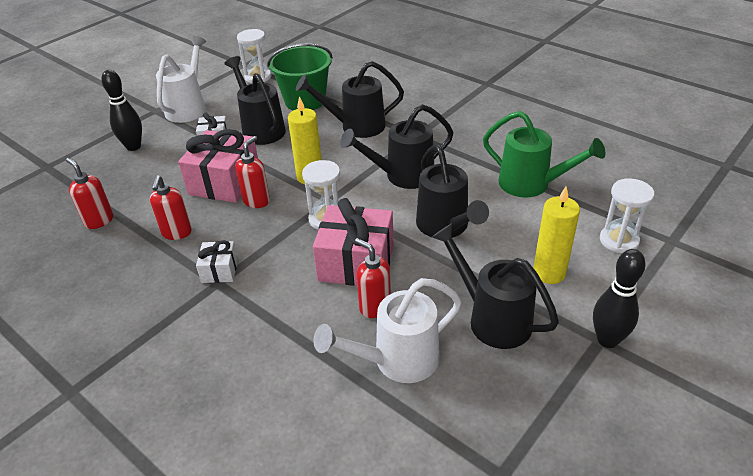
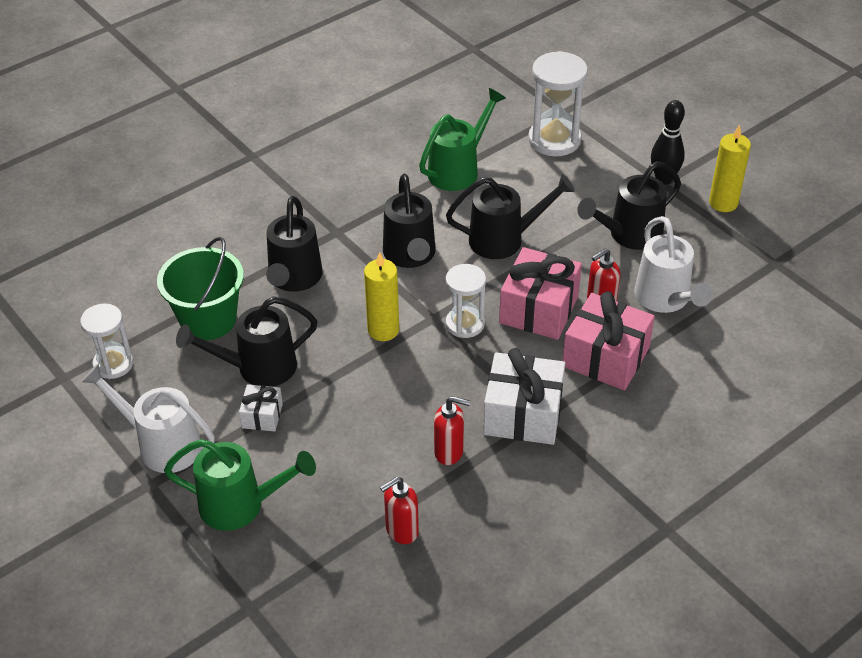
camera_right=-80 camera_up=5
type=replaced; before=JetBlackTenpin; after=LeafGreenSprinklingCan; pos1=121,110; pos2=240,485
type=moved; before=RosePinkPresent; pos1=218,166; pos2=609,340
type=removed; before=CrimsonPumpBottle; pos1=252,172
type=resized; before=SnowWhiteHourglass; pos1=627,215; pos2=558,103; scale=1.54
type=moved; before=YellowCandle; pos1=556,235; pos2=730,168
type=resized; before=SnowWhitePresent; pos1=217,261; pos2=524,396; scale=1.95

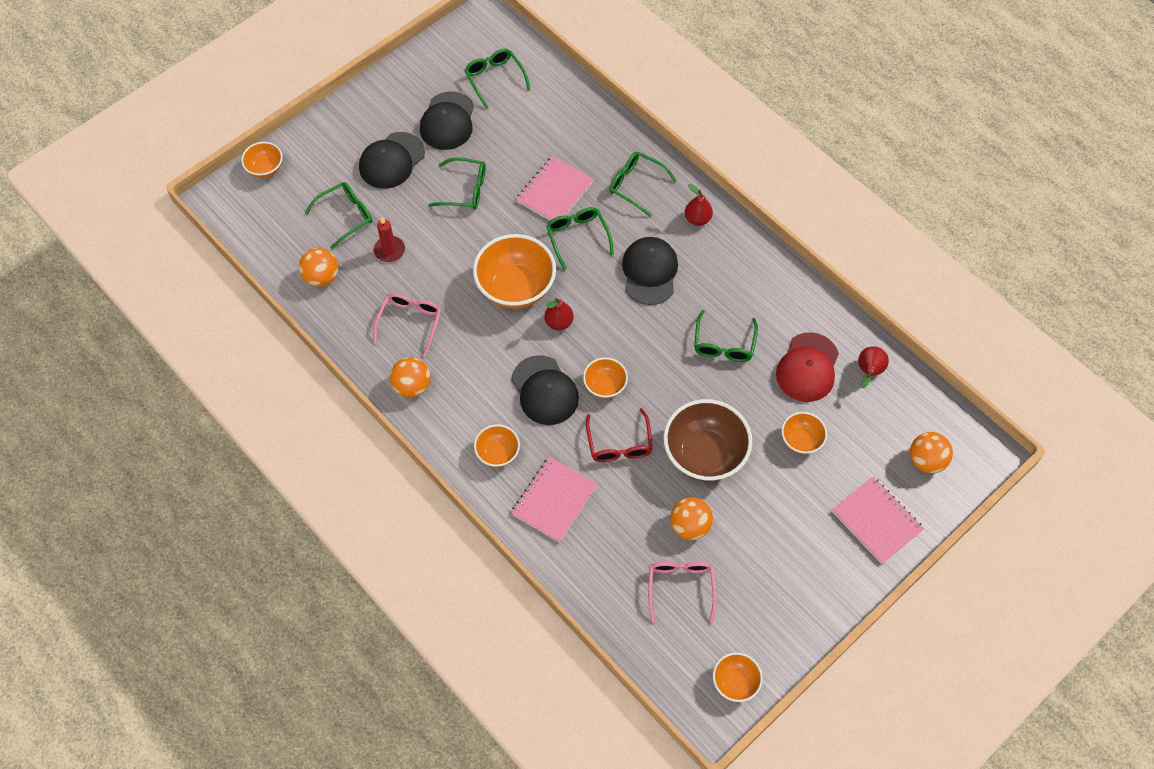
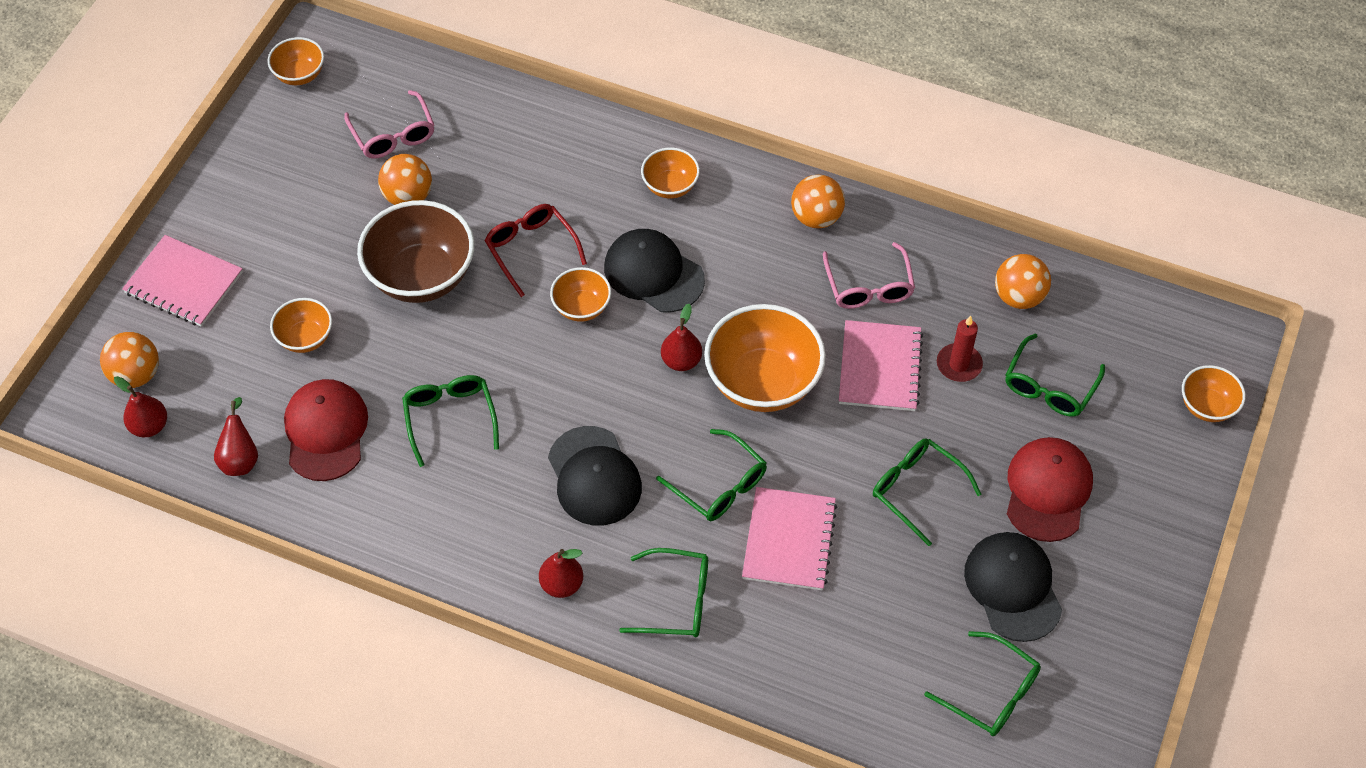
camera_right=155 camera_up=-5
type=recoloured; before=JetBlackPeakedCap; after=CrimsonPeakedCap; pos1=392,160; pos2=1050,489
type=turned; before=LeafGreenGlasses; pos1=456,183; pos2=927,492; turn=60
type=moved; before=RosePinkExerciseBook; pos1=554,499; pos2=881,365
type=added; after=CrimsonPear; pos2=140,406

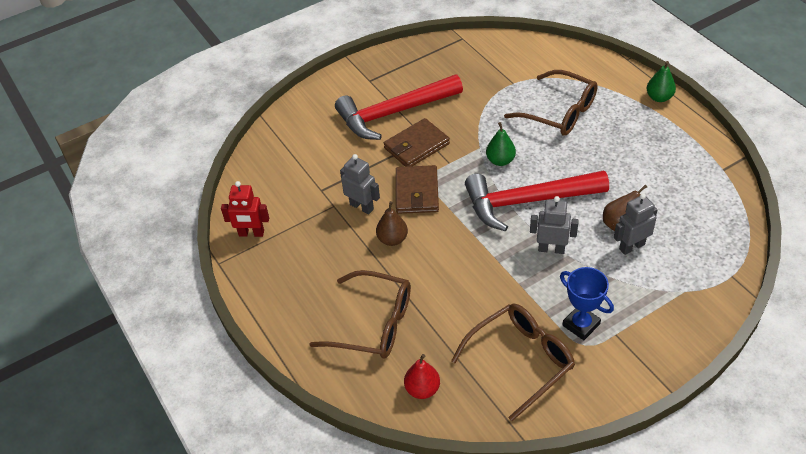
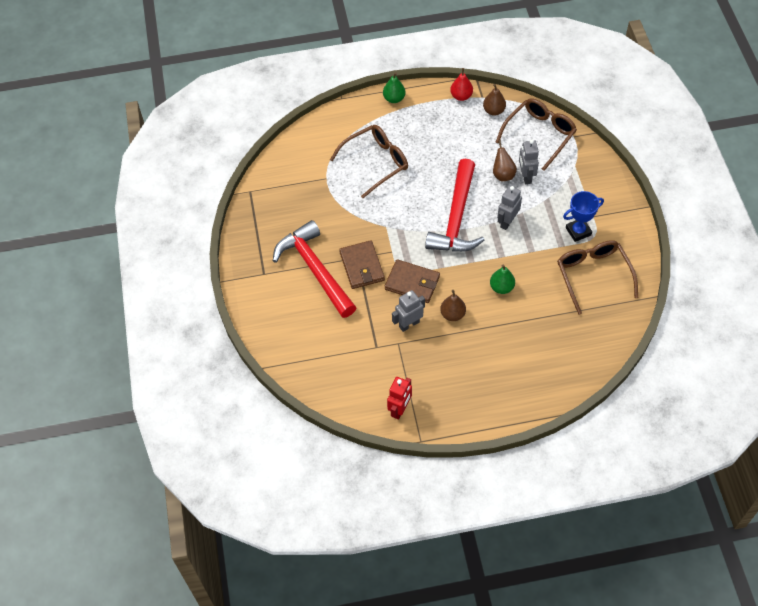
camera_right=-70 camera_up=10
type=turned; before=CrimsonCarpenter'sHammer; pos1=399,107; pos2=315,269; turn=150
type=moved; before=LeafGreenPear; pos1=501,144; pos2=502,279
type=moved; before=BrownGlasses; pos1=360,314; pos2=536,134
type=moved; before=CrimsonPear; pos1=422,376; pos2=461,84
type=added; after=BrownPear; pos2=494,100

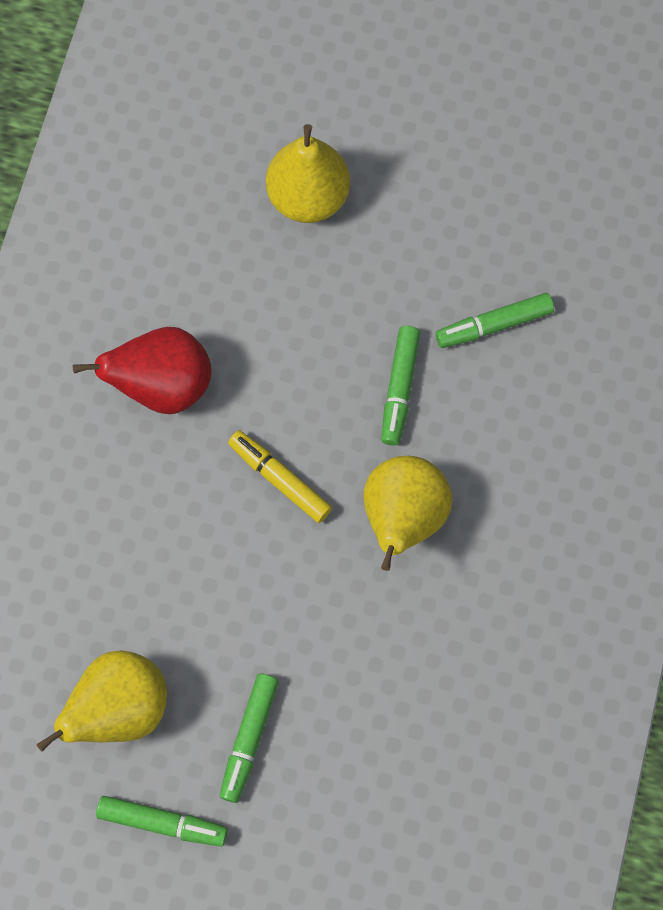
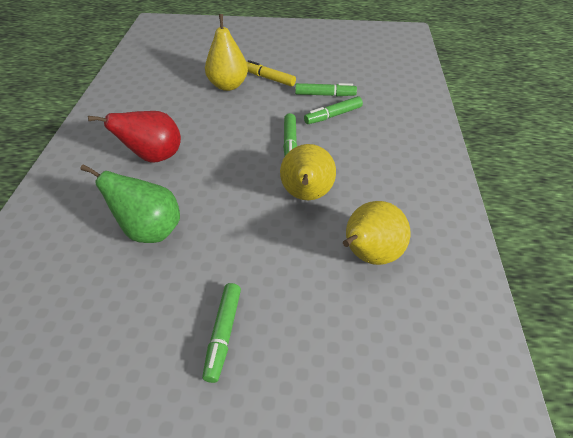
camera_right=-10 camera_up=-25
type=moved; before=YellowMarker; pos1=280,476; pos2=271,73
type=moved; before=YellowPear; pos1=102,701; pos2=377,233
type=moved; before=LeafGreenMarker; pos1=162,821; pos2=326,89
type=added; after=LeafGreenPear; pos2=130,203

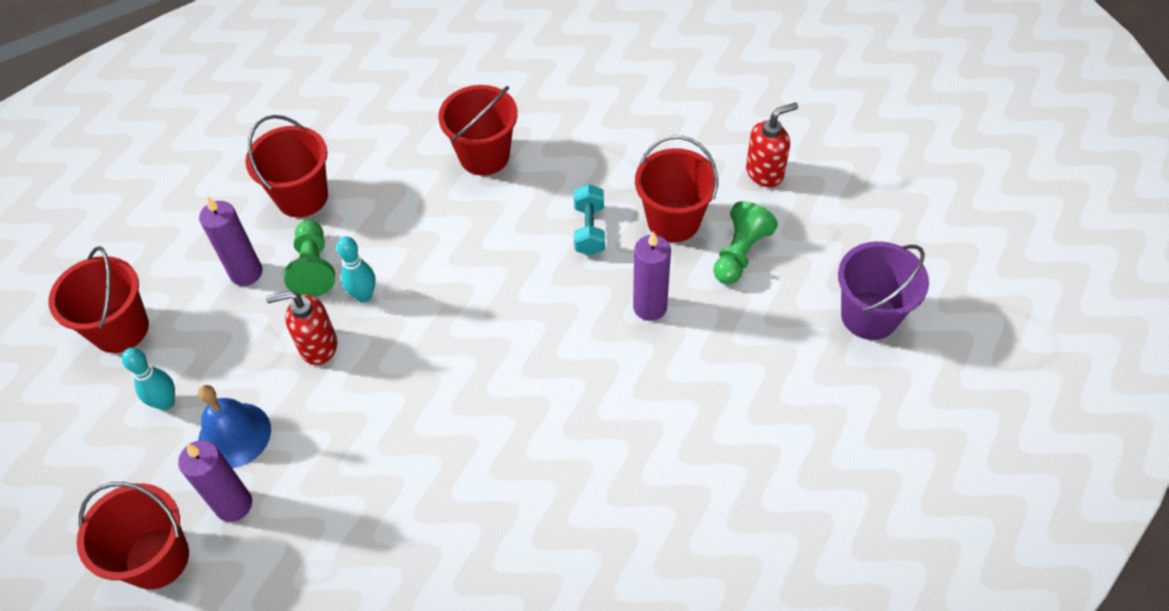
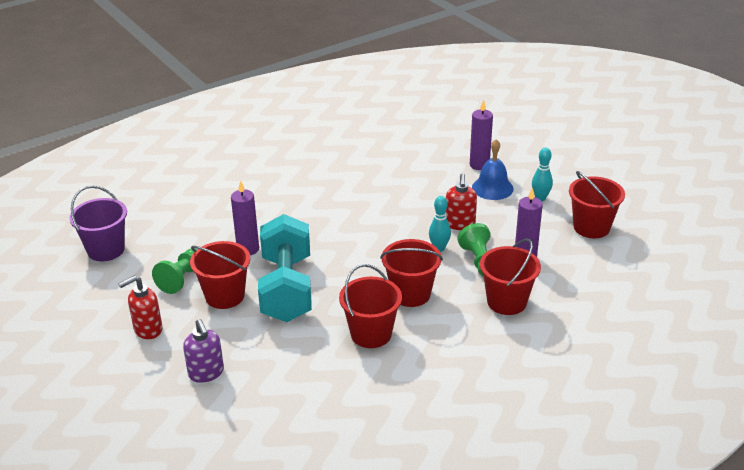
camera_right=175 camera_up=-20
type=resized; before=AquaHandWeight; pos1=589,220; pos2=285,268; scale=2.26
type=turned; before=CrimsonPumpBottle; pos1=301,327; pos2=461,201; turn=105
type=moved; before=CrimsonSandBucket; pos1=133,535; pos2=411,273
type=added; after=RoyalPurplePumpBottle; pos2=203,351

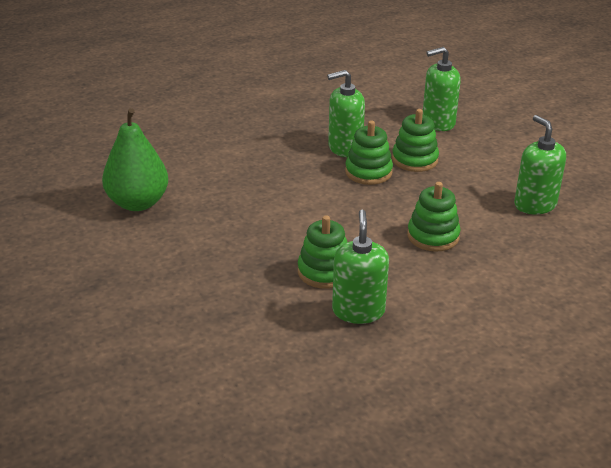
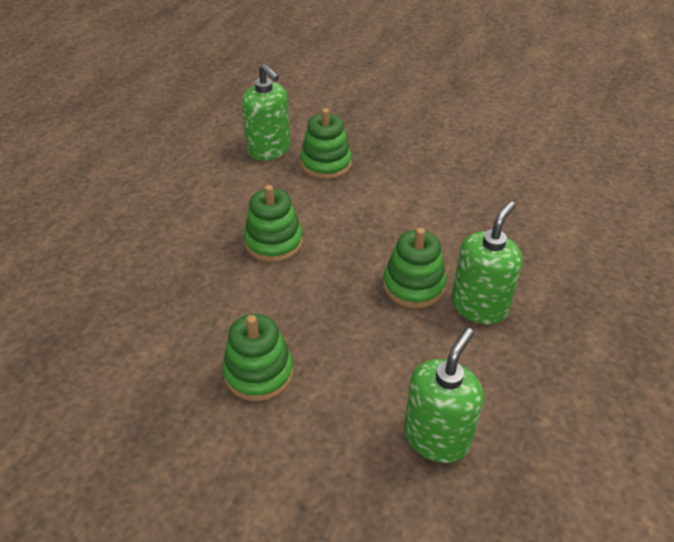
camera_right=140 camera_up=10
type=removed; before=LeafGreenPear; pos1=135,159
type=moved; before=LeafGreenRingStacker; pos1=415,140; pos2=258,357
type=removed; before=LeafGreenPumpBottle; pos1=540,165

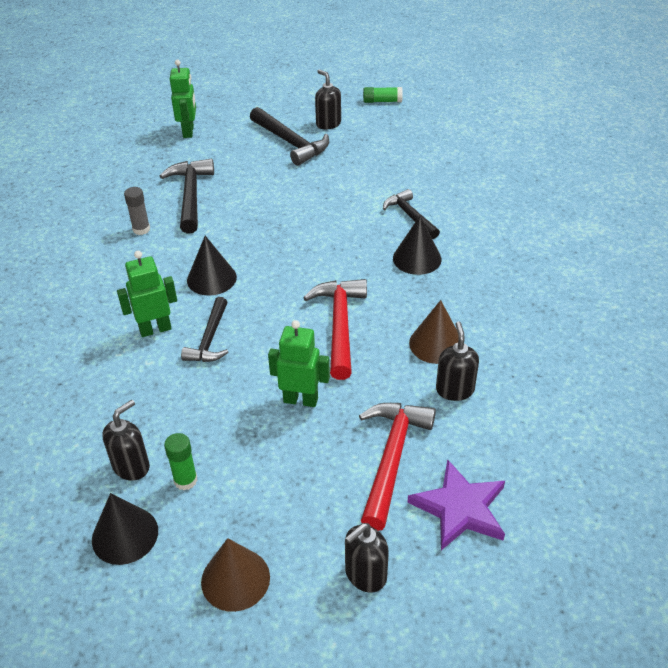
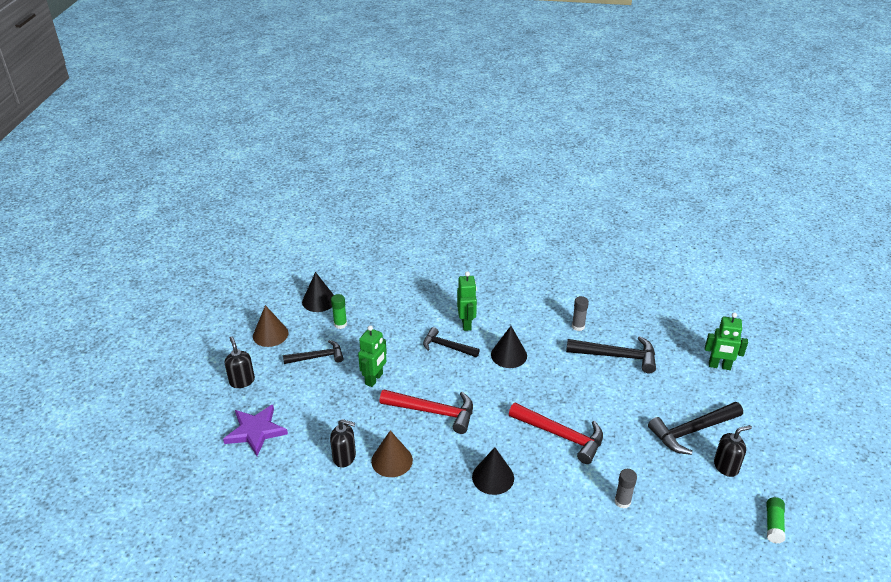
camera_right=105 camera_up=-5
type=moved; before=JetBlackCarpenter'sHammer; pos1=411,214; pos2=313,352
type=removed; before=JetBlackPumpBottle; pos1=126,440
type=moved; before=CrimsonCarpenter'sHammer; pos1=397,467; pos2=556,433
type=added; after=AshGreyStickOfGlue; pos2=626,489

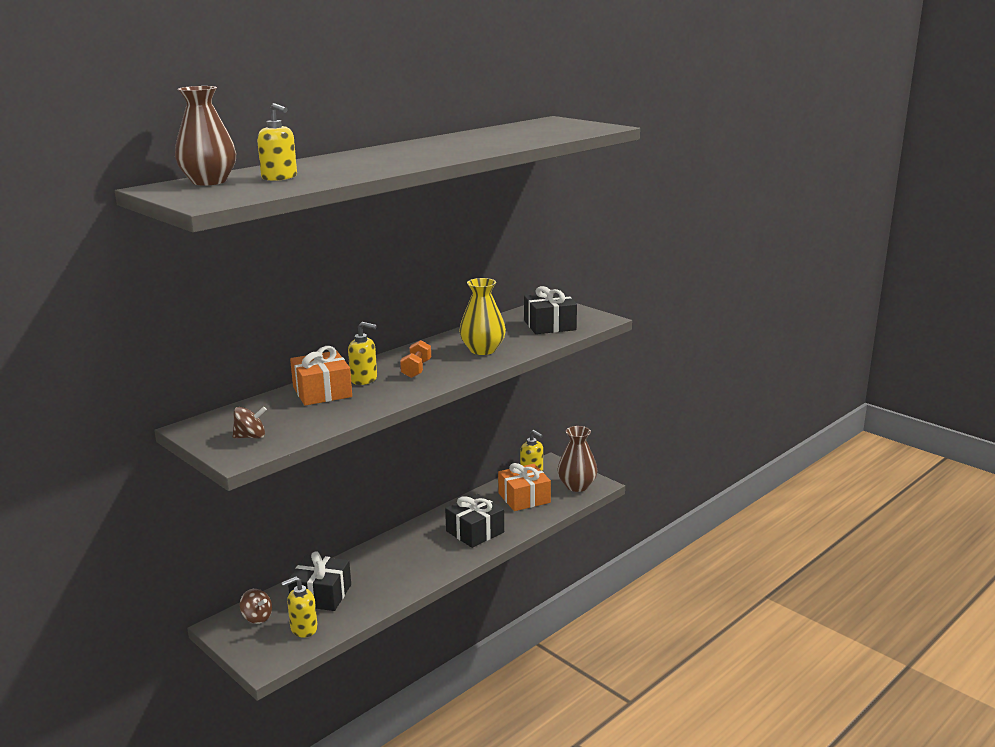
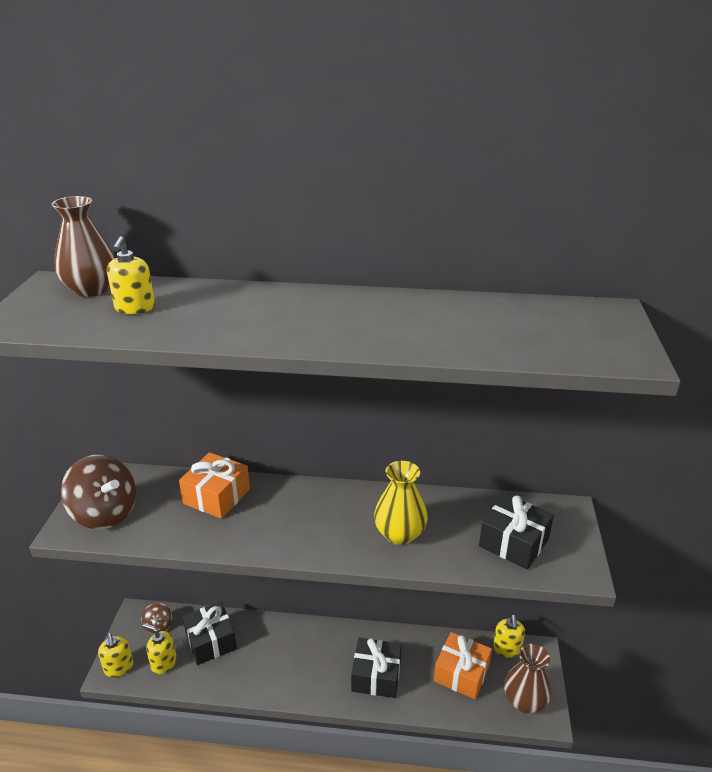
camera_right=50 camera_up=10
type=moved; before=YellowPumpBottle; pos1=362,353; pos2=115,655
type=removed; before=OrangeColouredHandWeight; pos1=415,359
type=resized; before=BrownToyTop; pos1=250,422; pos2=98,492; scale=2.01

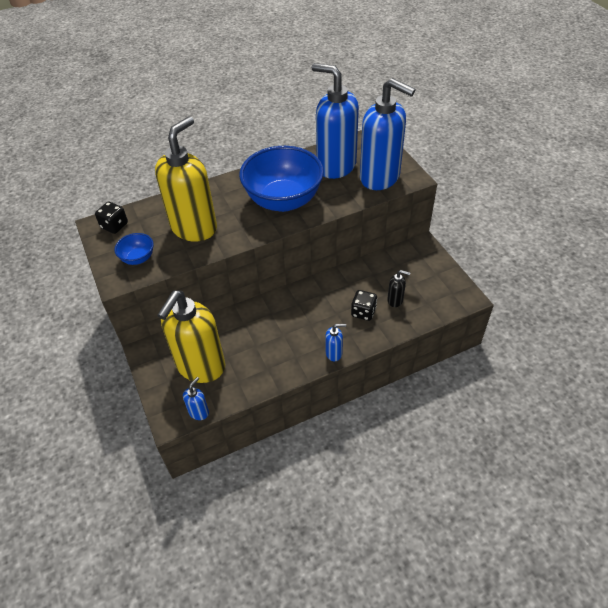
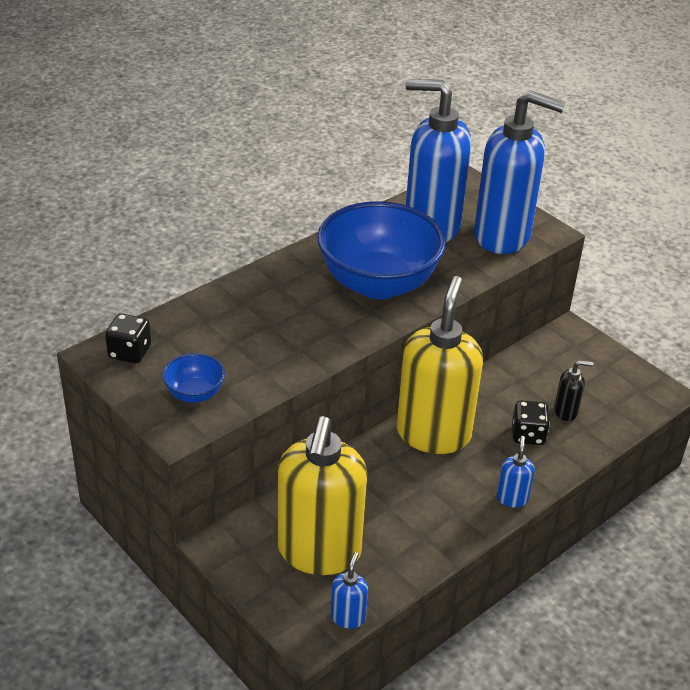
camera_right=-20 camera_up=-10
type=moved; before=YellowPumpBottle; pos1=186,178; pos2=439,365
type=turned; before=CobaltPumpBottle; pos1=335,342; pos2=516,472; turn=-60

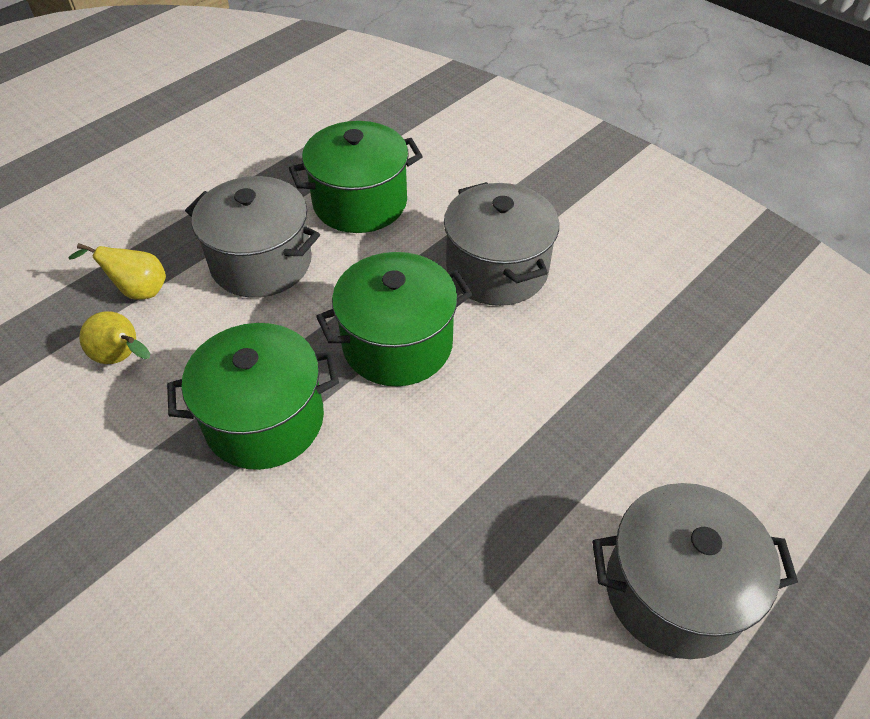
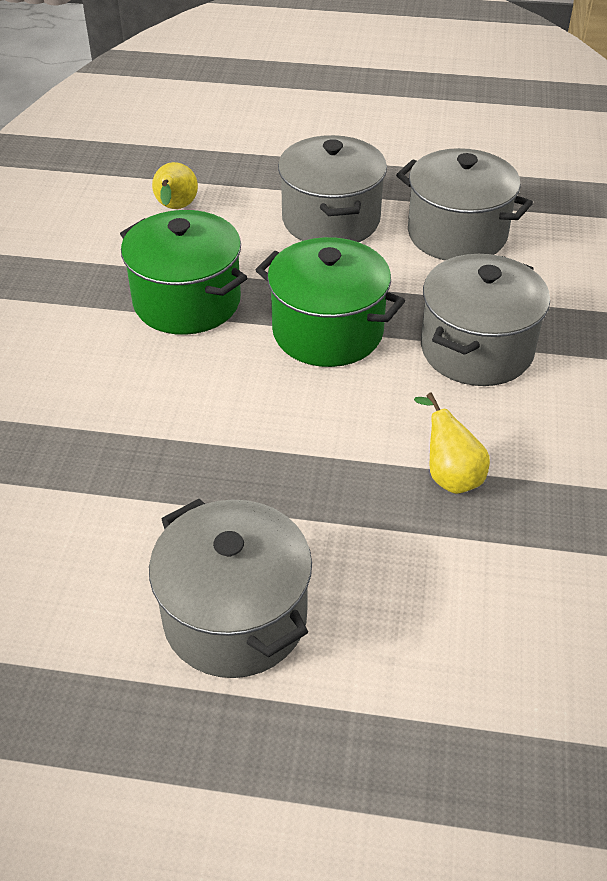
camera_right=55 camera_up=-5
type=recoloured; before=LeafGreenPot; after=AshGreyPot; pos1=356,177; pos2=464,204
type=moved; before=YellowPear; pos1=117,271; pos2=452,443

